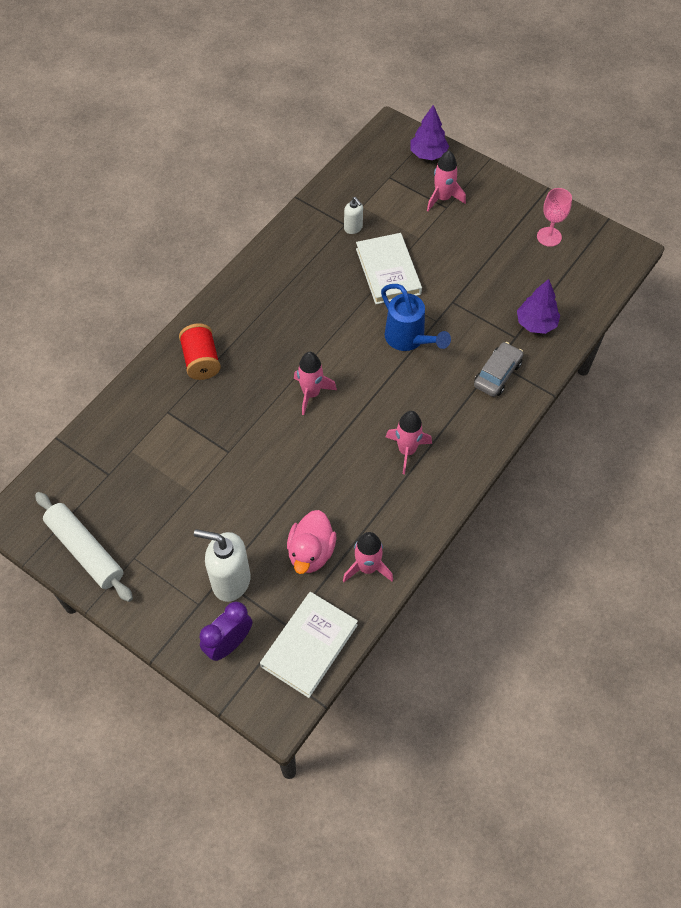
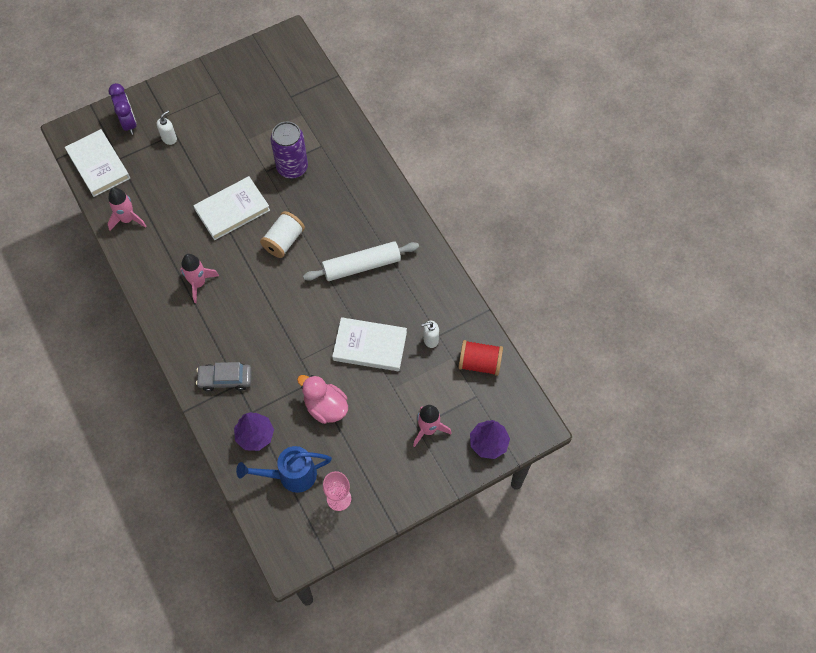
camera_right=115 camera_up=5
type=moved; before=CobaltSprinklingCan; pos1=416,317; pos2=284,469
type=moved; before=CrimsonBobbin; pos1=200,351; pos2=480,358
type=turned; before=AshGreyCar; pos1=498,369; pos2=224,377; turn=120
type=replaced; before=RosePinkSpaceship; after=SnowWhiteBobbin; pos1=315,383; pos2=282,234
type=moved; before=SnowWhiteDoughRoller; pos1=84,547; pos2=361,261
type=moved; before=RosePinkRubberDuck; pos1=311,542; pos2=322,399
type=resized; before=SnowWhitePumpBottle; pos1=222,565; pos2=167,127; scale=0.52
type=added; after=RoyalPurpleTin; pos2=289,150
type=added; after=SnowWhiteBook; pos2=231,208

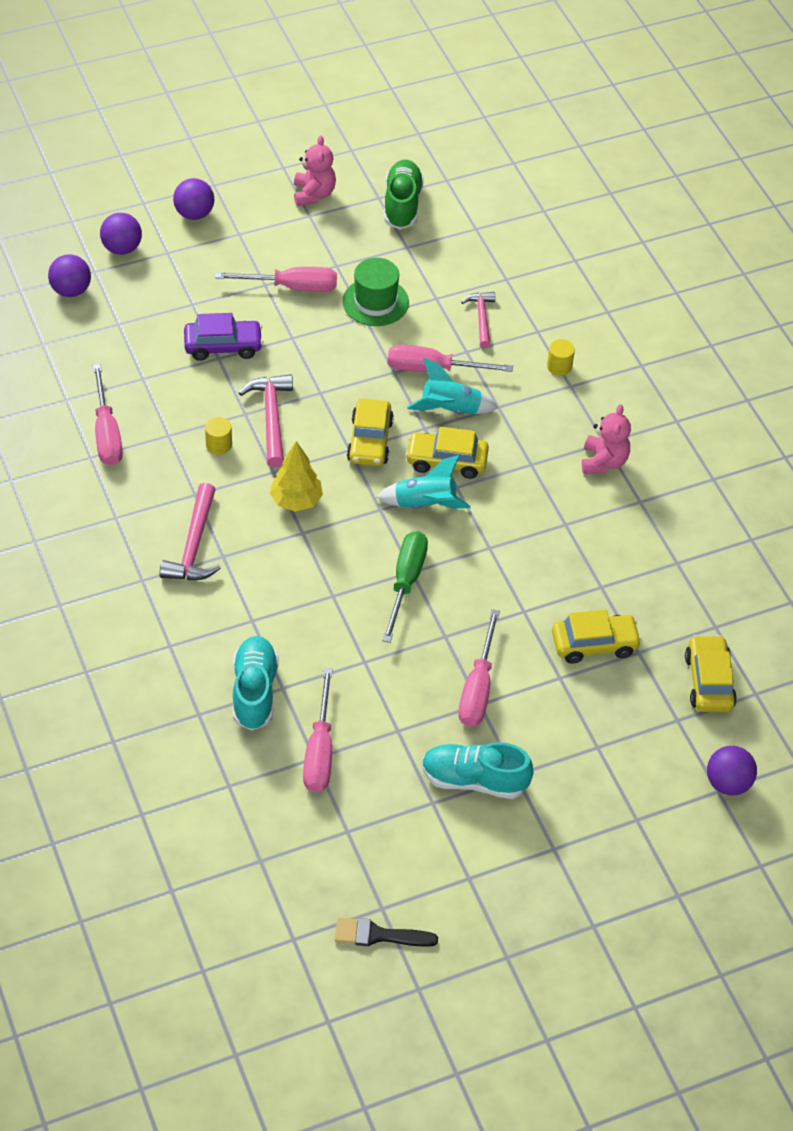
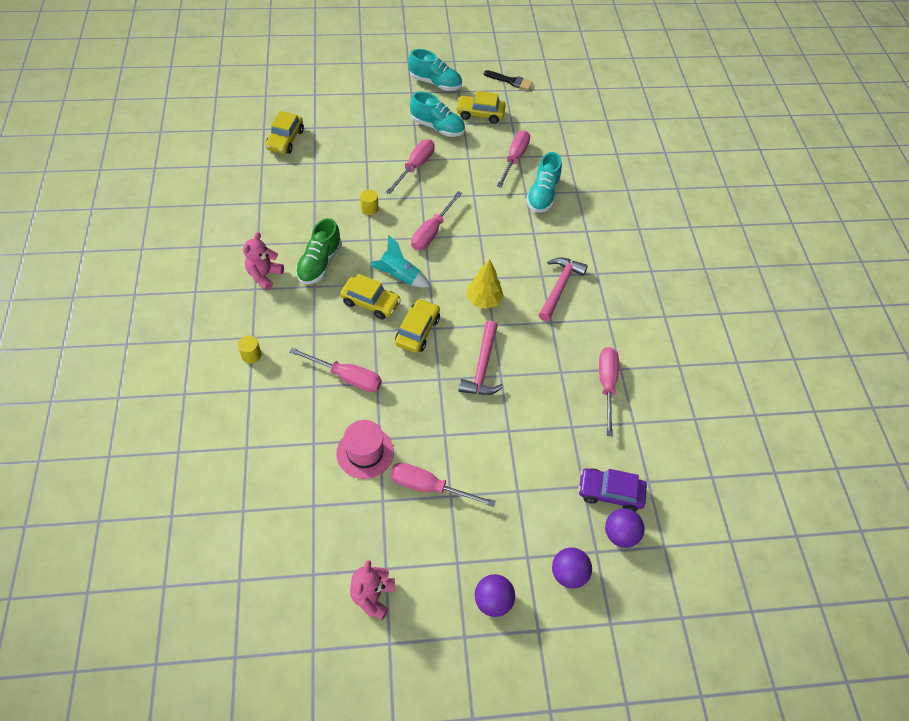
camera_right=-165 camera_up=5
type=moved; before=LeafGreenLaceUpShoe; pos1=404,194; pos2=319,251
type=recoloured; before=LeafGreenHat; after=RosePinkHat; pos1=375,292; pos2=365,449
type=removed; before=RosePinkCarpenter'sHammer; pos1=478,320
type=moved; before=RoyalPurpleCar; pos1=223,337; pos2=612,490
type=removed; before=AquaSpaceship; pos1=452,386
type=moved; before=YellowSolidCylinder; pos1=218,436; pos2=369,202
type=recoloured; before=LeafGreenHandScrewdriver; after=RosePinkHandScrewdriver; pos1=405,587; pos2=436,220
type=moved; before=YellowCar; pos1=597,636; pos2=481,107
type=removed; before=RoyalPurpleSphere; pos1=732,770
type=added; after=AquaLaceUpShoe; pos2=435,70

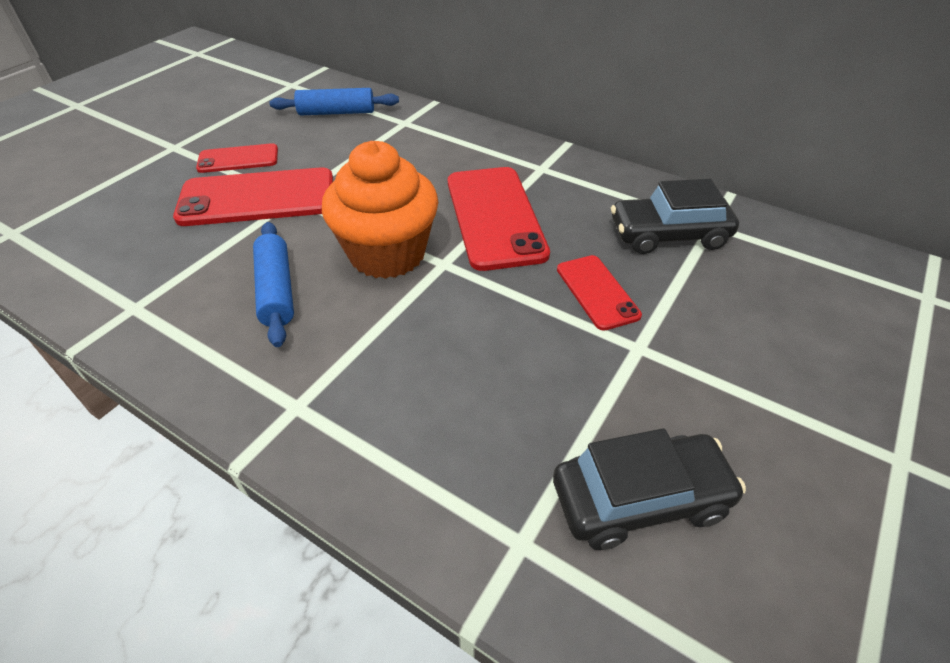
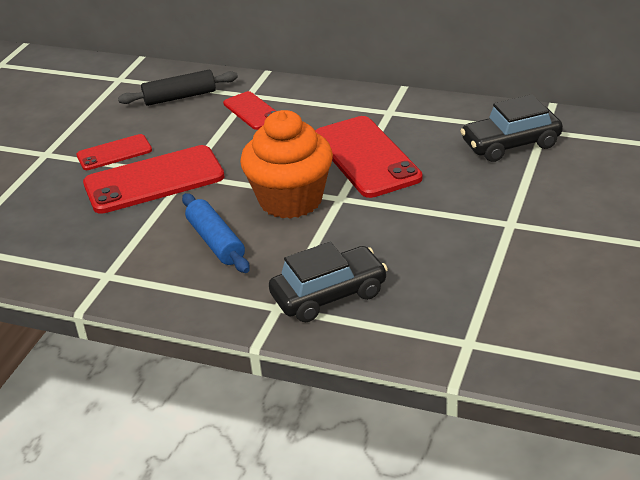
camera_right=-10 camera_up=-10
type=recoloured; before=CobaltDoughRoller; after=JetBlackDoughRoller; pos1=334,102; pos2=178,88
type=moved; before=CrimsonSmartphone; pos1=599,293; pos2=249,110
type=moved; before=JetBlackCar; pos1=649,489; pos2=328,282

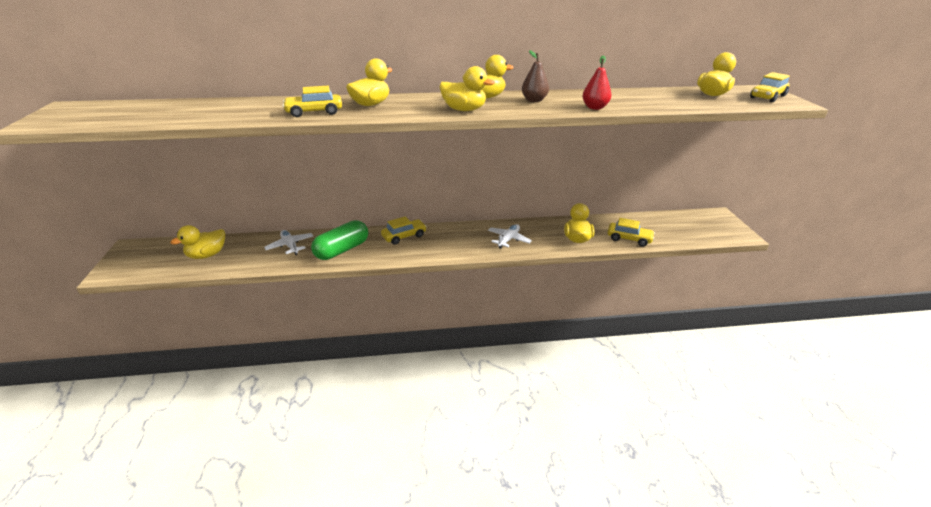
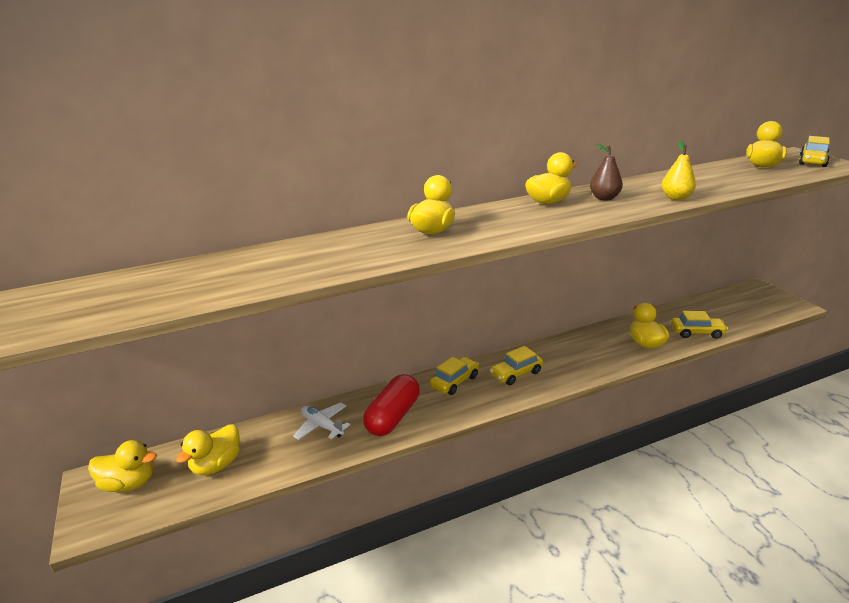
camera_right=-15 camera_up=-5
type=recoloured; before=CrimsonPear; after=YellowPear; pos1=596,82; pos2=678,170
type=moved; before=YellowRubberDuck; pos1=467,88; pos2=122,466
type=moved; before=YellowCar; pos1=312,101; pos2=516,365
type=recoloured; before=LeafGreenCapsule; after=CrimsonCapsule; pos1=339,240; pos2=391,405
type=removed; before=SnowWhitePlane; pos1=510,236

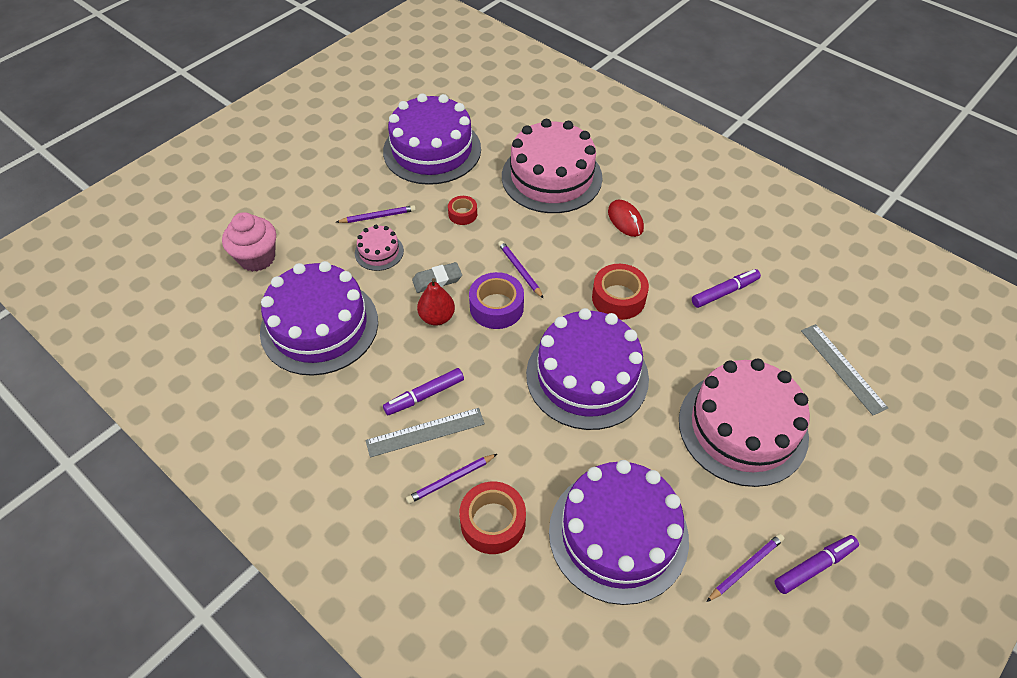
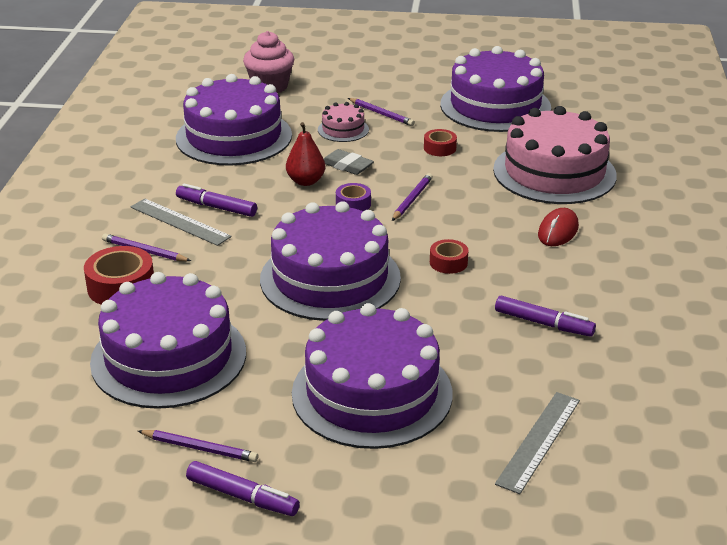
camera_right=55 camera_up=-20
type=resized; before=CrimsonRollOfTape; pos1=620,292; pos2=449,256; scale=0.59
type=resized; before=RoyalPurpleRollOfTape; pos1=496,300; pos2=353,197; scale=0.59
type=recoloured; before=RosePinkCake; after=RoyalPurpleCake; pos1=744,423; pos2=372,376

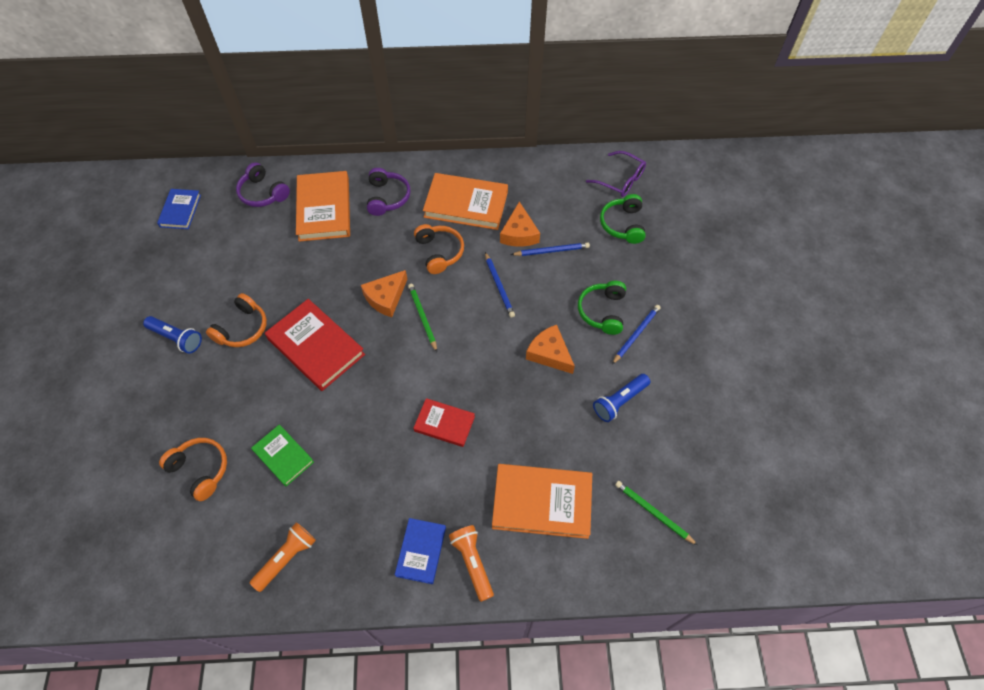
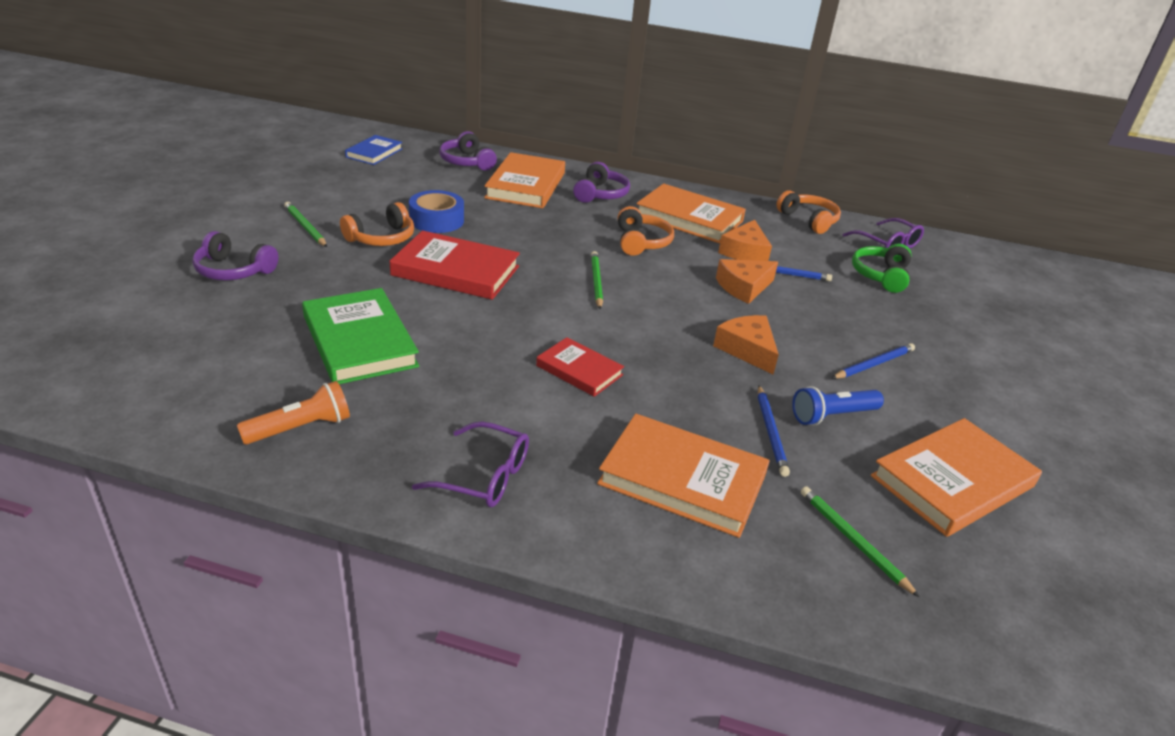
camera_right=15 camera_up=-25
type=moved; before=CobaltPencil; pos1=500,285; pos2=774,431
type=moved; before=OrangeColouredPieceOfCheese; pos1=384,293; pos2=747,281
type=removed; before=LeafGreenHeadset; pos1=602,308
type=turned; before=CrimsonBook; pos1=315,345; pos2=454,265; turn=-45
type=replaced; before=CobaltFlashlight; after=LeafGreenPencil; pos1=172,335; pos2=305,224
type=resized; before=LeafGreenBook; pos1=282,455; pos2=360,336; scale=1.71
type=moved; before=OrangeColouredHeadset; pos1=193,469; pos2=809,212
type=replaced; before=CobaltBook; after=RoyalPurpleGlasses; pos1=420,551; pos2=470,464
type=removed; before=OrangeColouredFlashlight; pos1=471,563
type=added; after=CobaltRollOfTape; pos2=436,211
type=added; after=RoyalPurpleHeadset; pos2=235,255
type=added; after=OrangeColouredBook; pos2=956,477

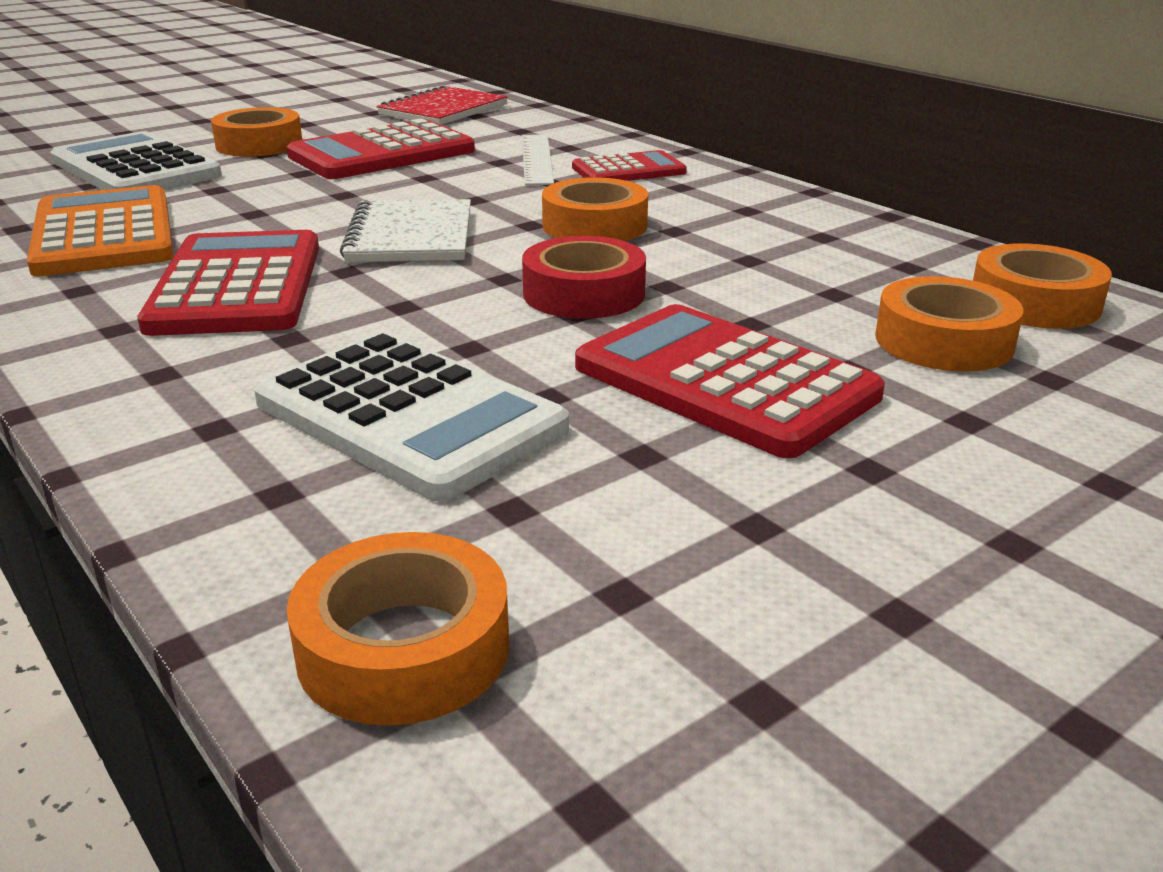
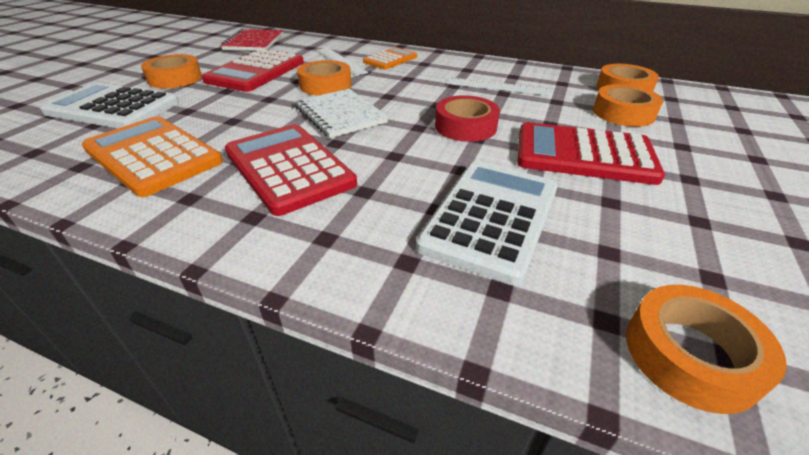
camera_right=-30 camera_up=10
type=recoloured; before=CrimsonAddingMachine; after=OrangeColouredAddingMachine; pos1=629,165; pos2=390,58
type=moved; before=OrangeColouredRollOfTape; pos1=595,209; pos2=324,78
type=turned; before=SnowWhiteAddingMachine; pos1=411,417; pos2=487,223; turn=-75
type=added; after=SnowWhiteRuler; pos2=498,87

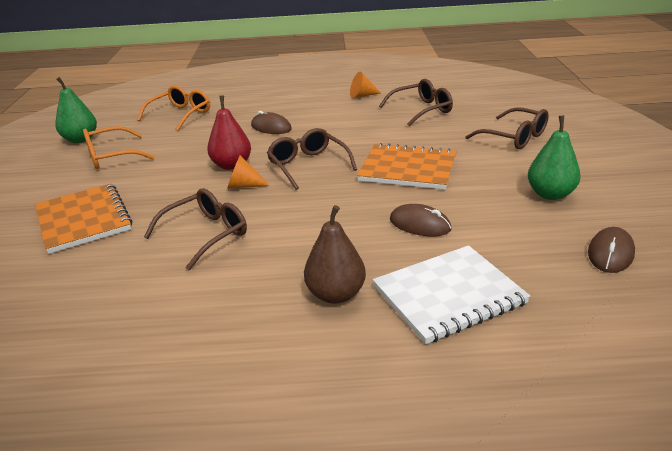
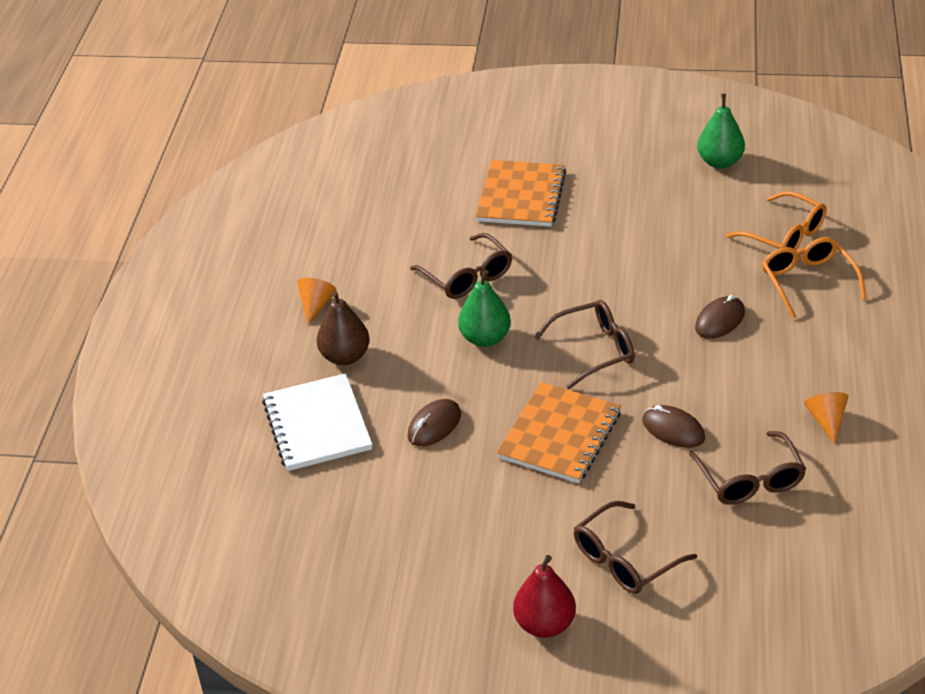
camera_right=100 camera_up=10
type=moved; before=CrimsonPear; pos1=229,133; pos2=544,596
type=moved; before=LeafGreenPear; pos1=554,157; pos2=484,308
type=moved; before=OrangeColouredGlasses; pos1=119,147; pos2=814,278
type=moved; before=OrangeColouredSolidCone; pos1=248,172; pos2=317,301
type=turned; before=OrangeColouredExerciseBook; pos1=83,218; pos2=521,193; turn=-60
type=moved; before=BrownComputerMouse; pos1=611,250; pos2=674,426

